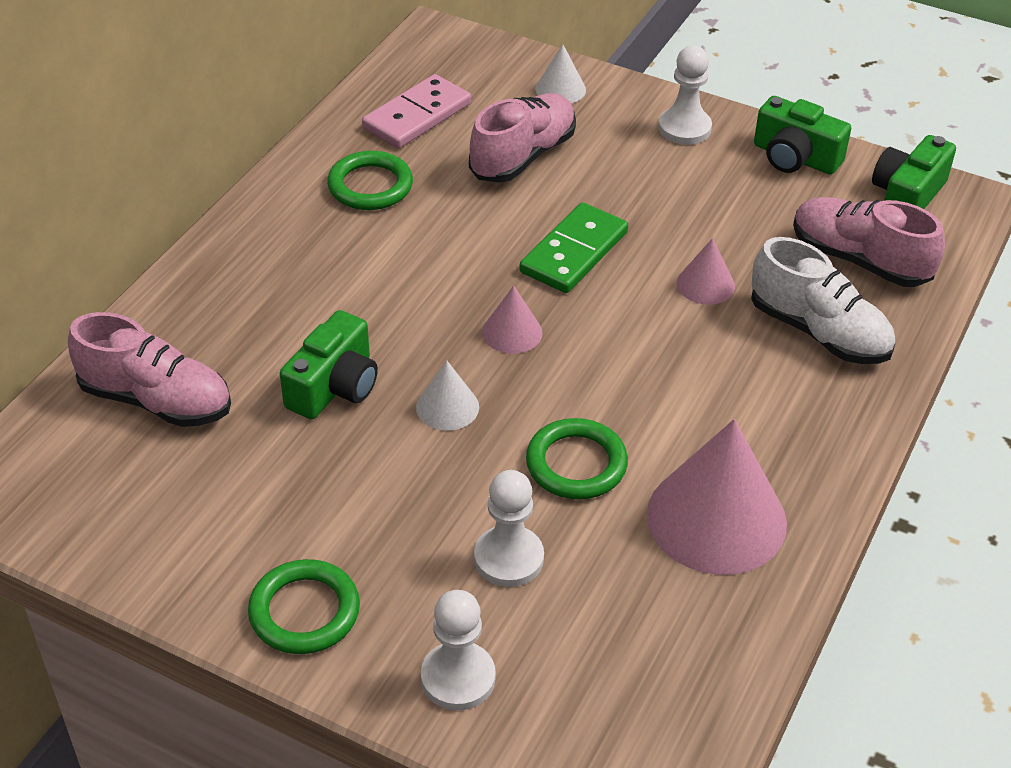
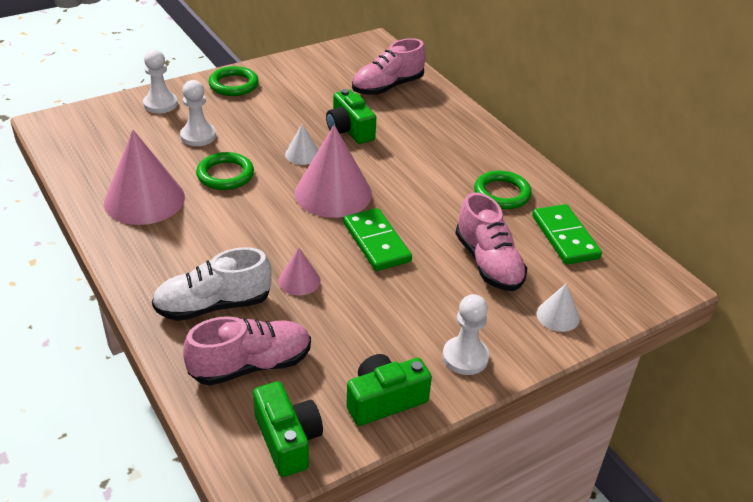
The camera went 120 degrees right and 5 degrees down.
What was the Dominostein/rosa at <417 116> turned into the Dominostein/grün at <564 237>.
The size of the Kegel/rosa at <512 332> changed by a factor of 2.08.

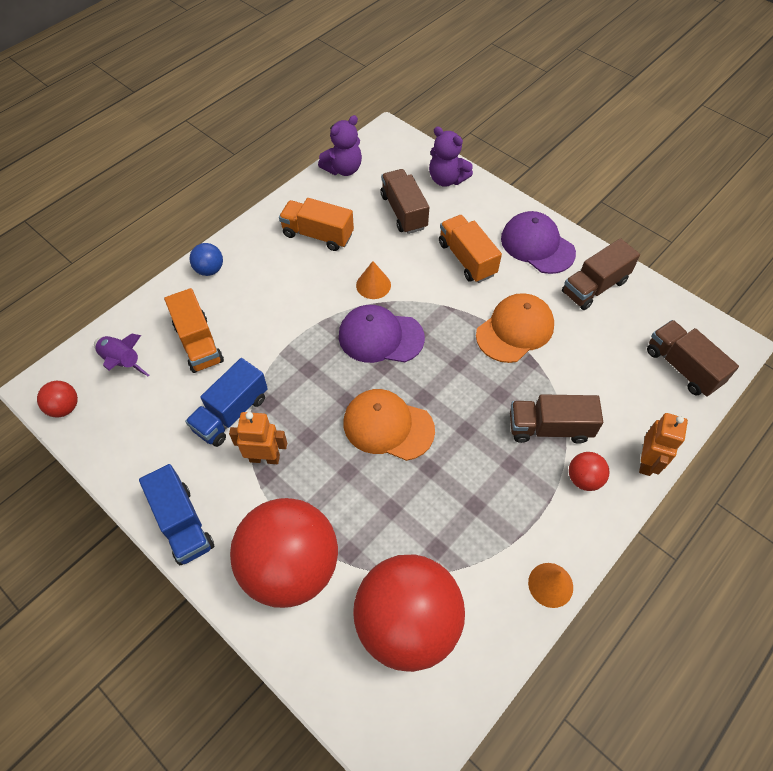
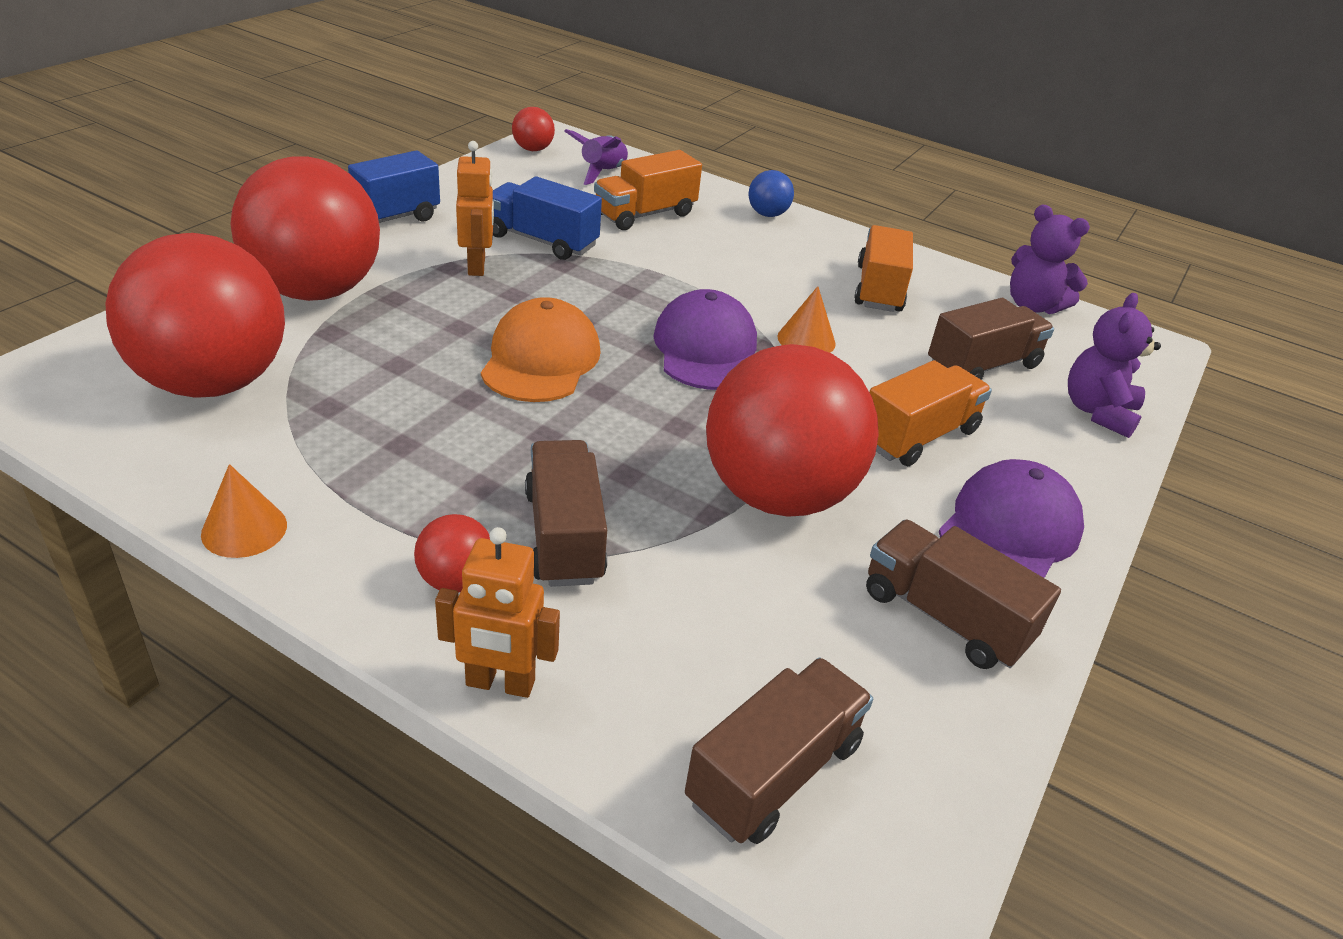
The camera went 75 degrees right and 20 degrees down.
Where the Kappe/orange stood at <515 330>, the Ball/rot came to stand at <777 495>.

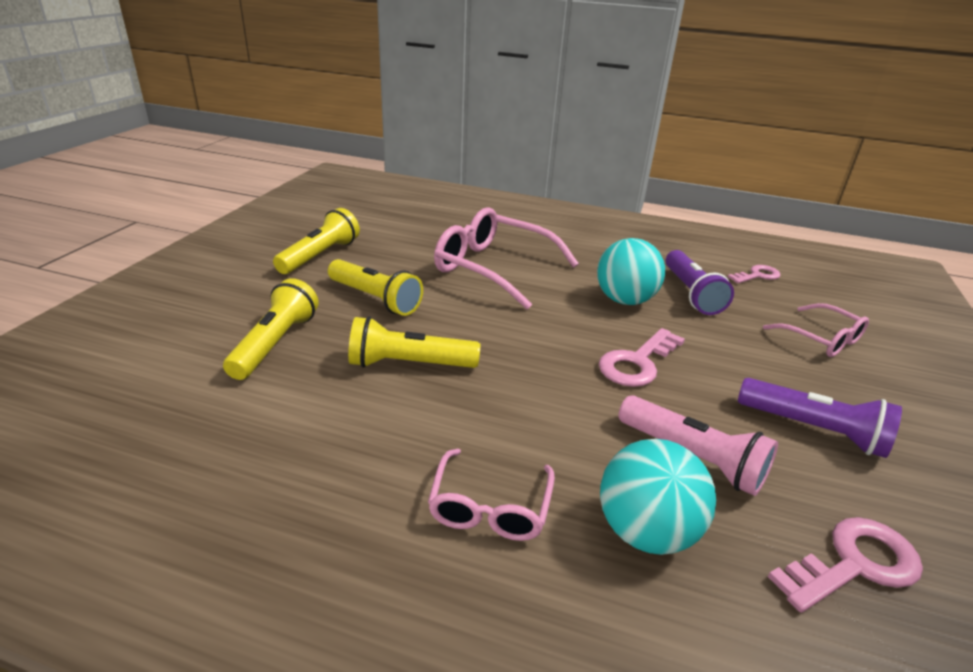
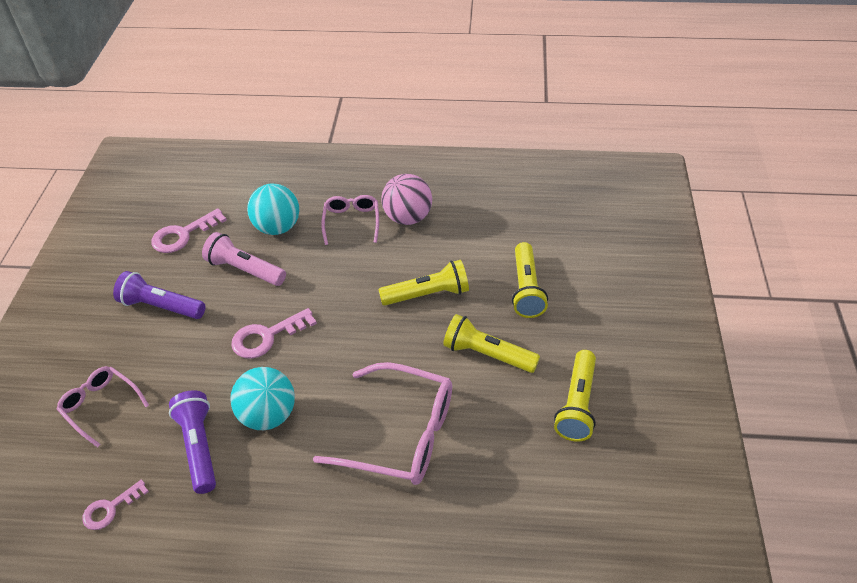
The camera went 170 degrees right and 15 degrees up.
The Schlüssel/rosa at <637 362> ended up facing another way, 150 degrees counterclockwise from before.
The second view gained the Ball/rosa at <408 218>.

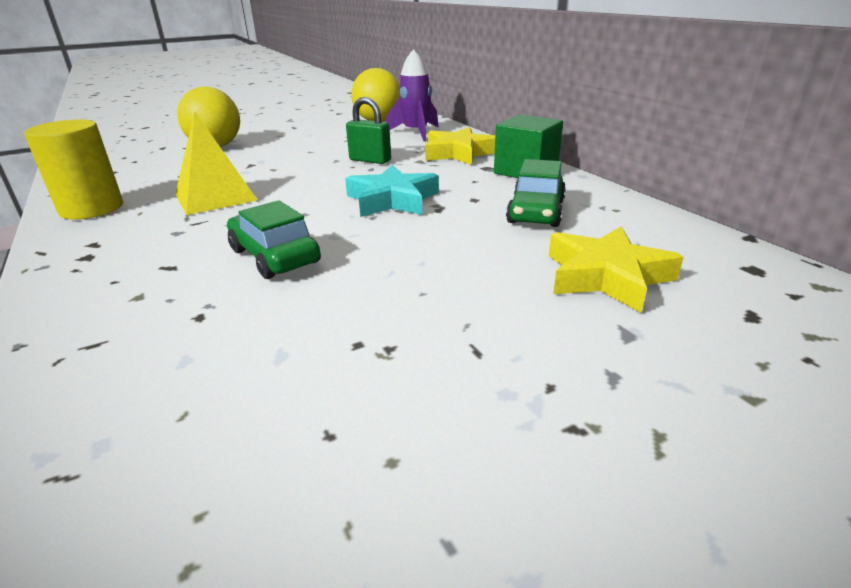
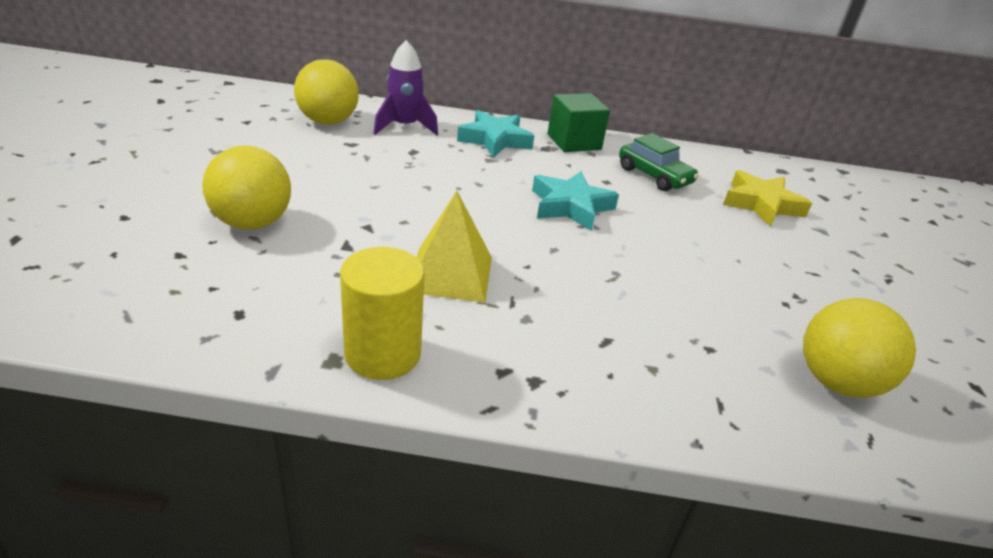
The camera went 60 degrees left and 5 degrees up.
The second view lost the Auto/grün at <274 256>.
The second view lost the Vorhängeschloss/grün at <370 160>.
What was the Stern/gelb at <458 153> turned into the Stern/türkis at <495 140>.
The second view gained the Ball/gelb at <837 382>.

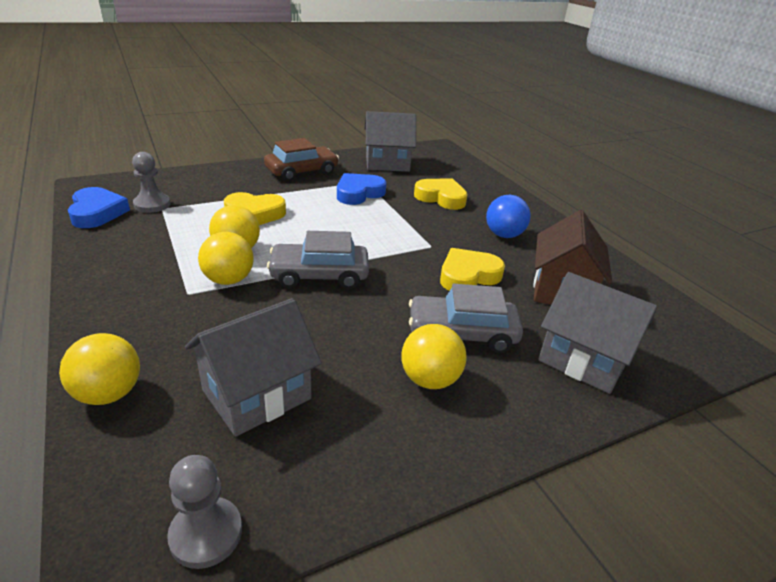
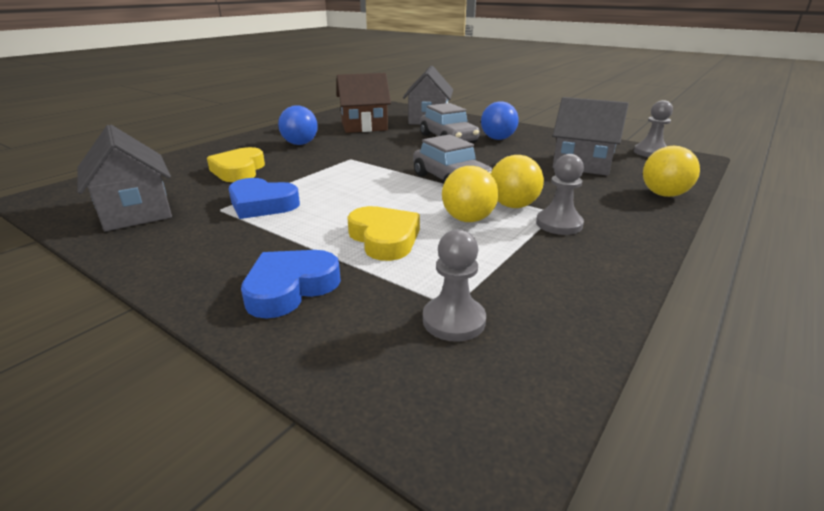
The camera went 115 degrees left and 5 degrees down.
The Herz/blau ended up elsewhere, having gone from <97 212> to <290 288>.
The second view lost the Auto/braun at <302 171>.
What was the Ball/gelb at <430 379> turned into the Ball/blau at <497 139>.
The second view lost the Herz/gelb at <468 276>.
The second view gained the Bauer/grau at <559 224>.

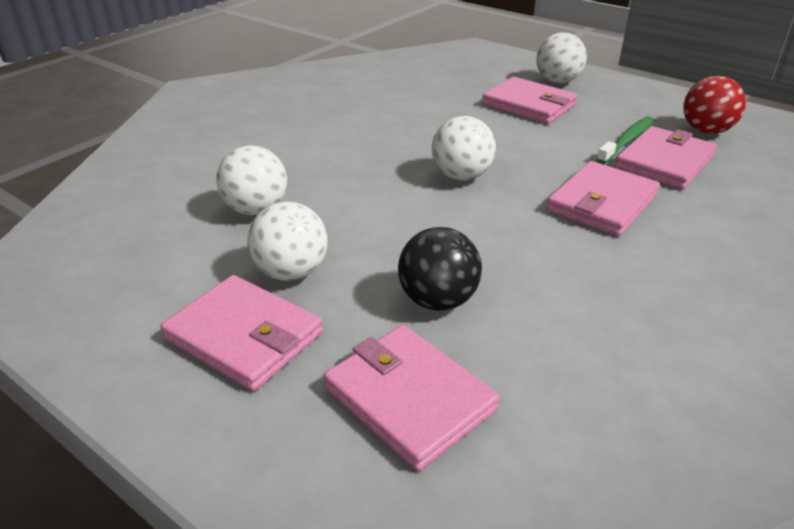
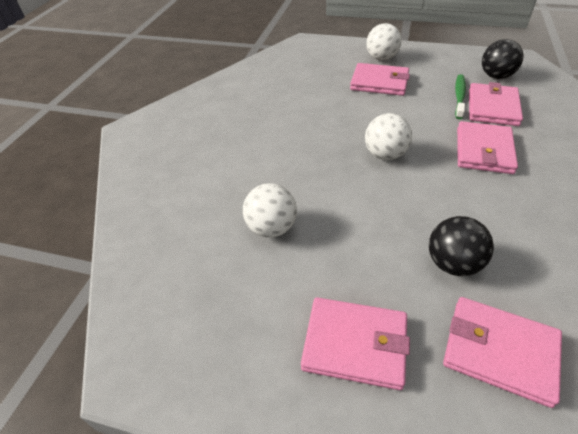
The camera went 20 degrees left and 10 degrees up.
The second view lost the Ball/weiß at <291 272>.
What was the Ball/rot at <706 131> turned into the Ball/schwarz at <496 76>.

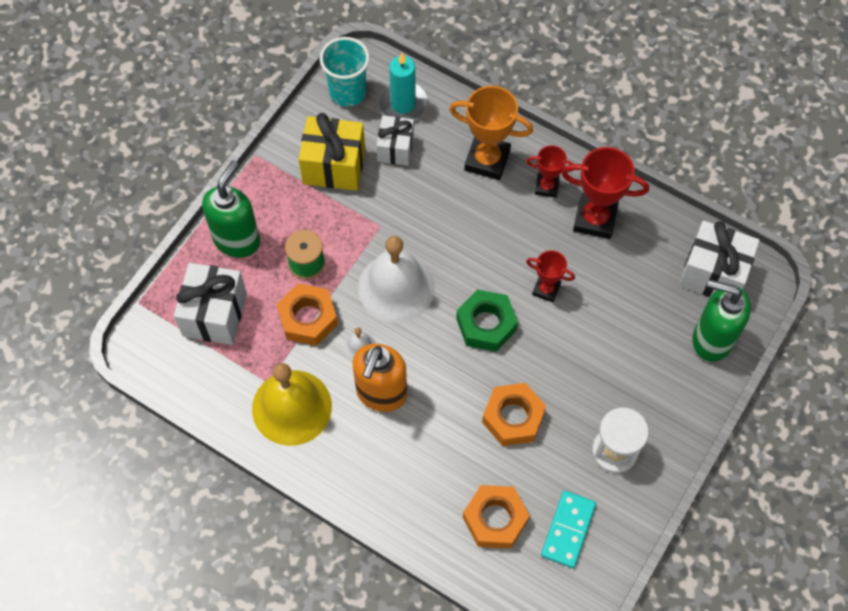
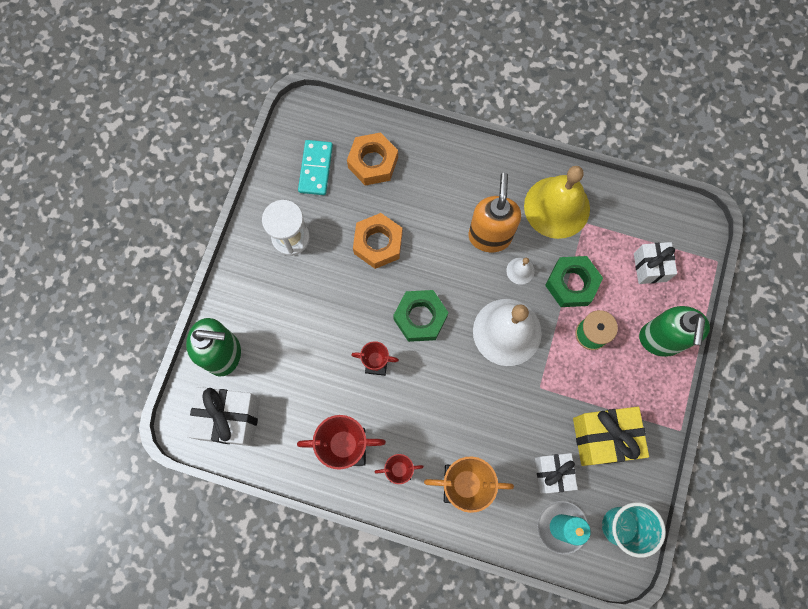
The camera went 165 degrees right and 10 degrees up.
The size of the Geschenk/weiß at <215 314> changed by a factor of 0.64.
What was the Sechskantmutter/orange at <308 318> turned into the Sechskantmutter/grün at <571 284>.

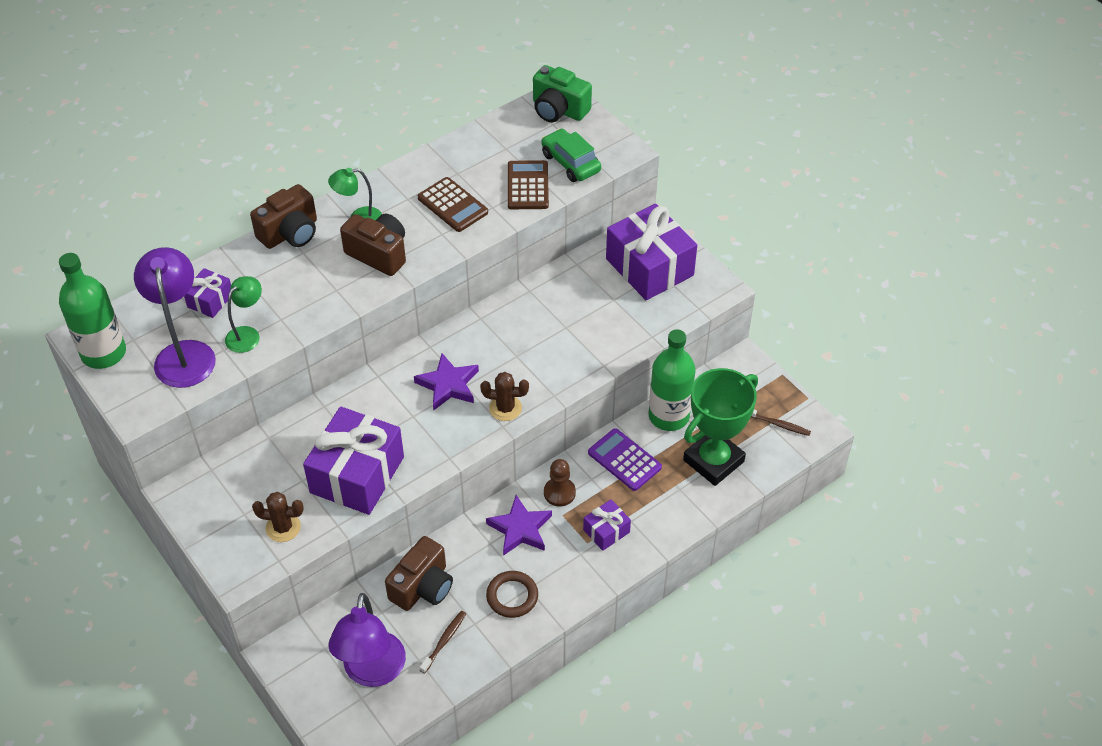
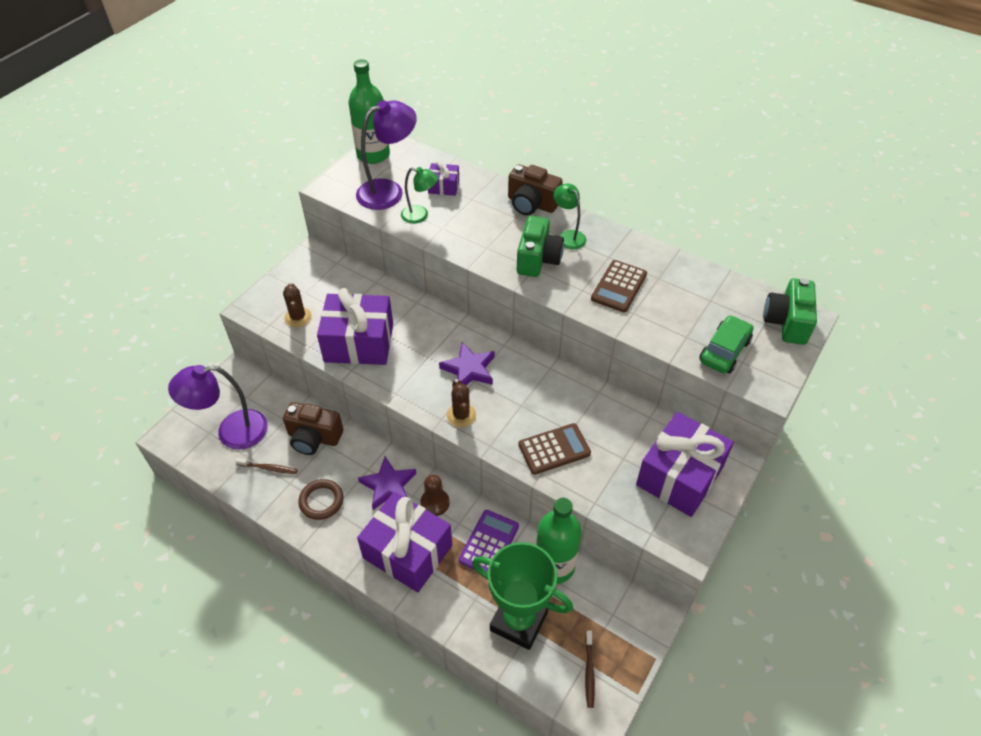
The camera went 70 degrees right and 0 degrees up.
What was the Kamera/braun at <379 254> turned into the Kamera/grün at <538 259>.
The Taschenrechner/braun ended up elsewhere, having gone from <527 186> to <554 449>.
The size of the Geschenk/lila at <606 531> changed by a factor of 2.09.

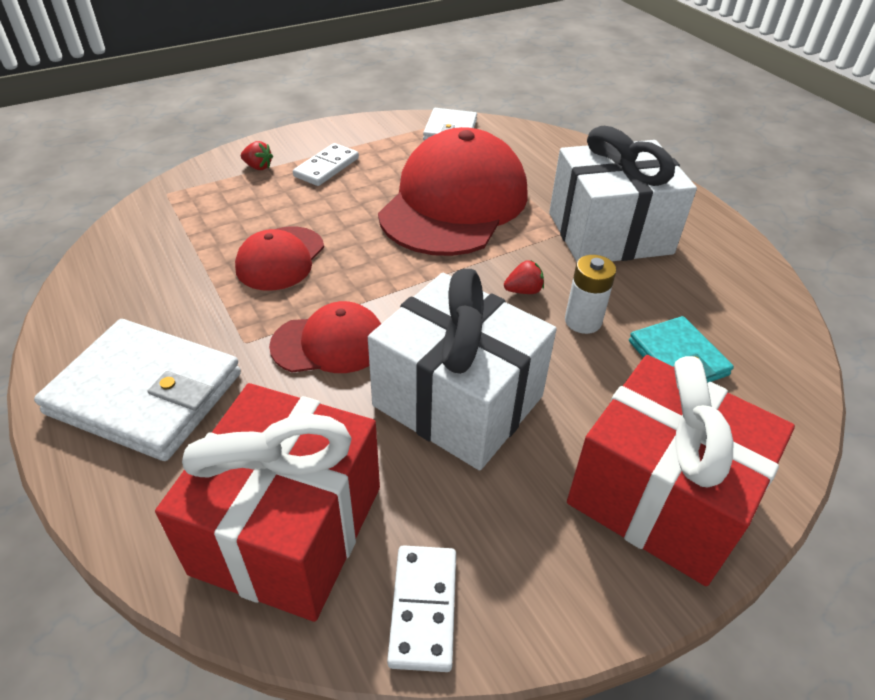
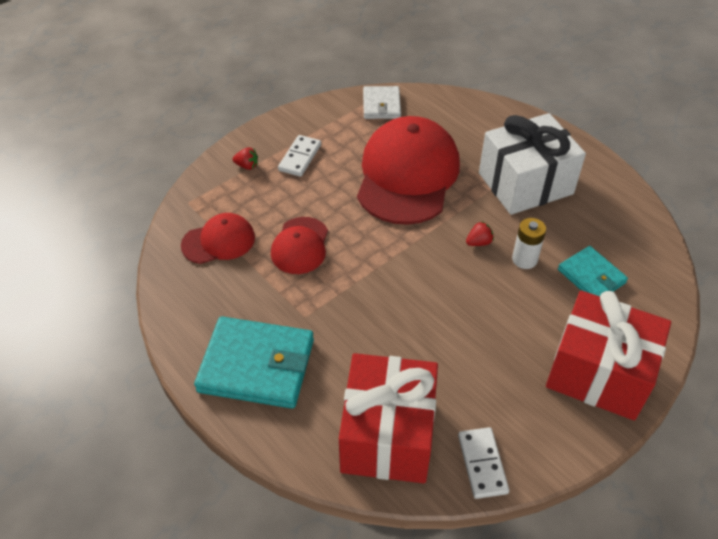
The camera went 10 degrees left and 5 degrees up.
What was the Geldbörse/weiß at <146 393> turned into the Geldbörse/türkis at <256 365>.
The Kappe/rot ended up elsewhere, having gone from <329 343> to <219 241>.
The second view lost the Geschenk/weiß at <458 401>.

